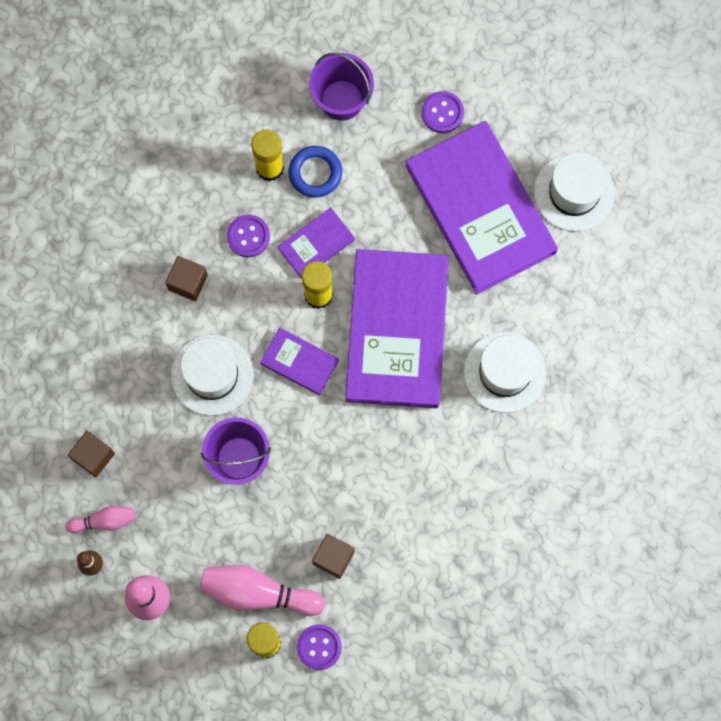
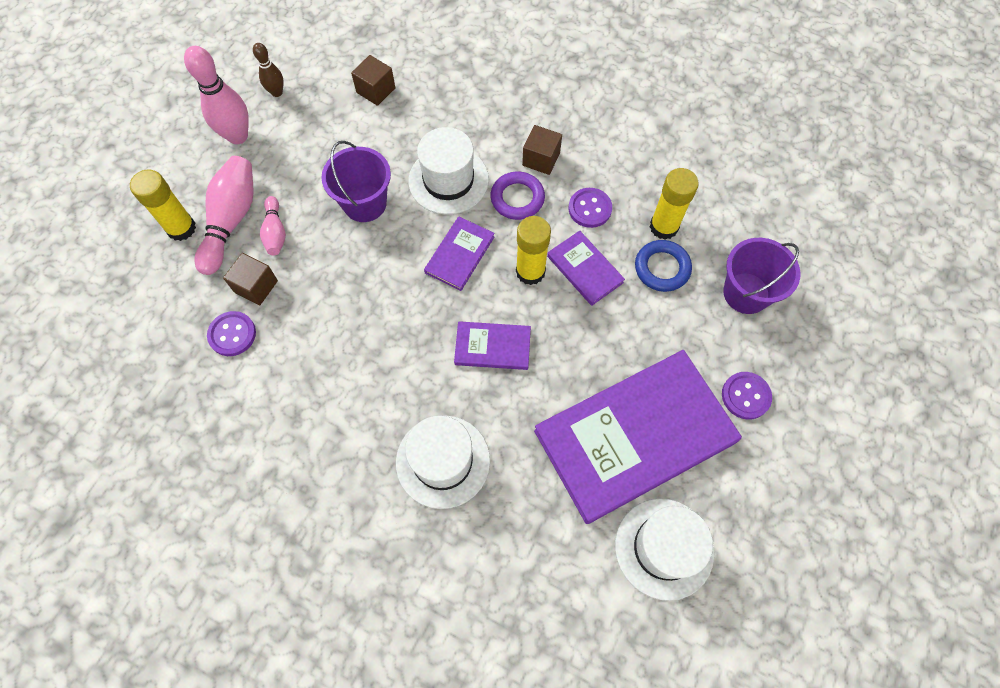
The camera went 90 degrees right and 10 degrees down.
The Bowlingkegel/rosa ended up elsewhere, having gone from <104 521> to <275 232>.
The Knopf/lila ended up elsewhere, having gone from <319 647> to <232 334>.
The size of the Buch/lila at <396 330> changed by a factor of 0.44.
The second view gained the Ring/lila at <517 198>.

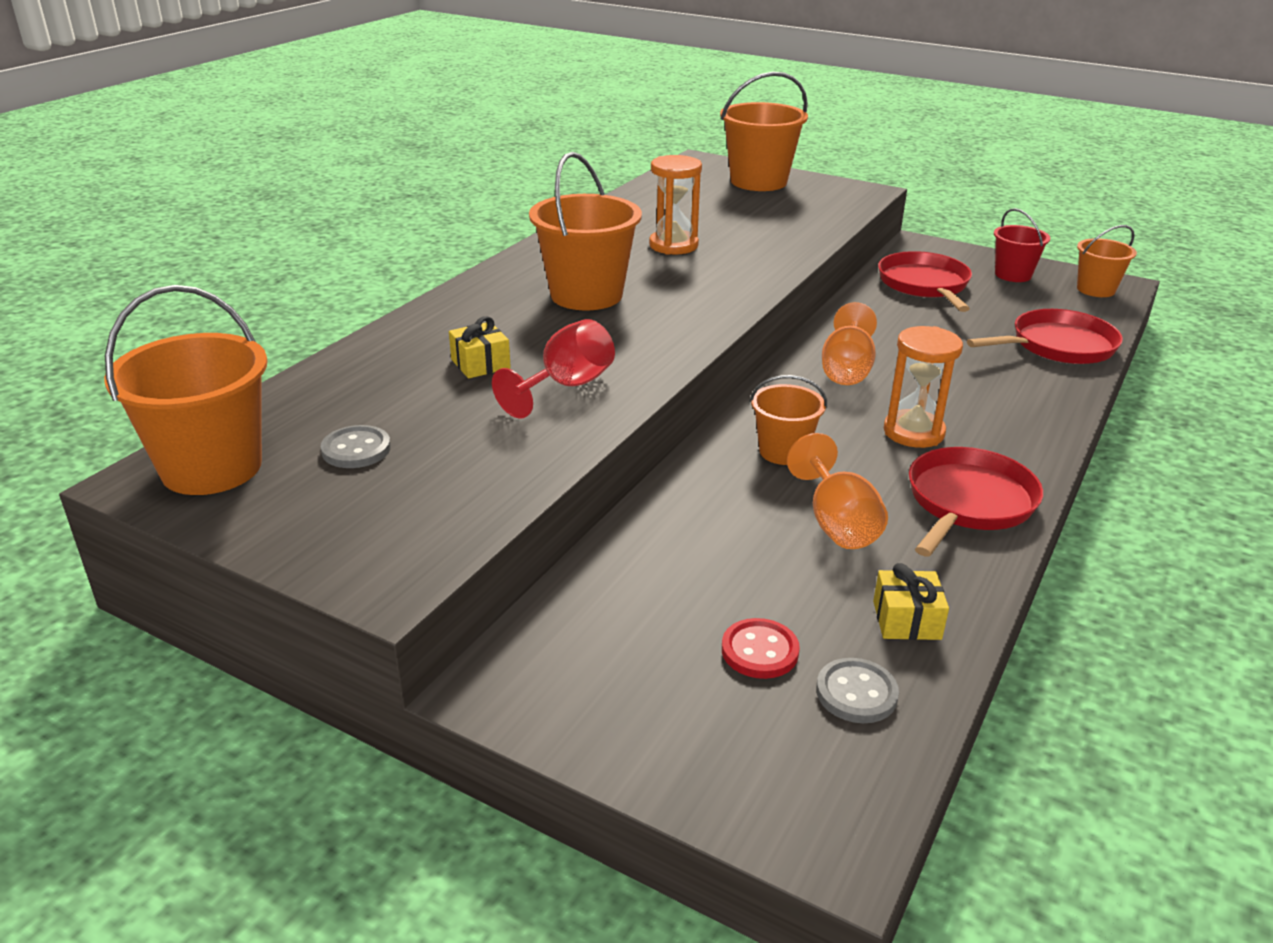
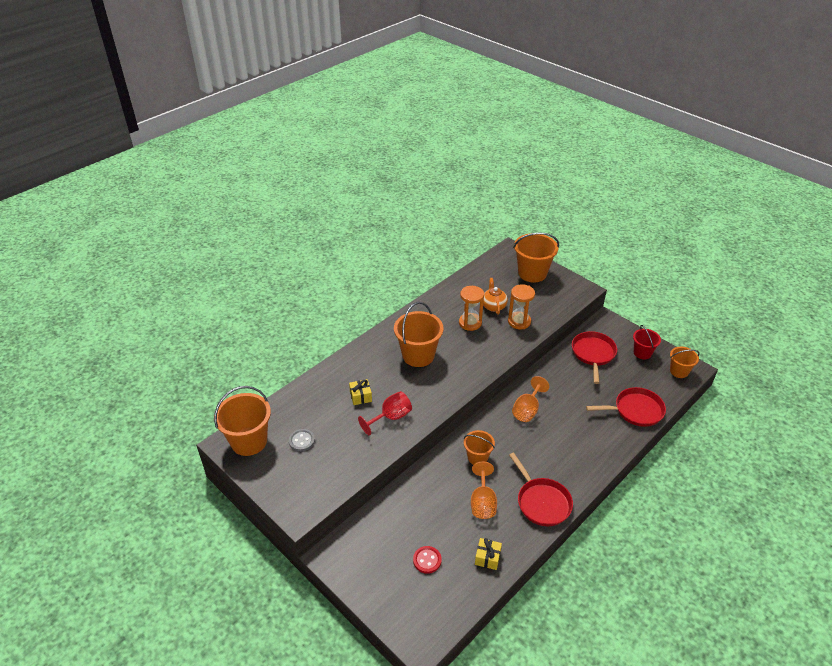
The camera went 15 degrees right and 10 degrees up.
The second view lost the Knopf/grau at <856 693>.
The Sanduhr/orange ended up elsewhere, having gone from <913 432> to <519 321>.
The Pfanne/rot at <968 503> ended up facing another way, 105 degrees clockwise from before.
The second view gained the Teekanne/orange at <493 306>.

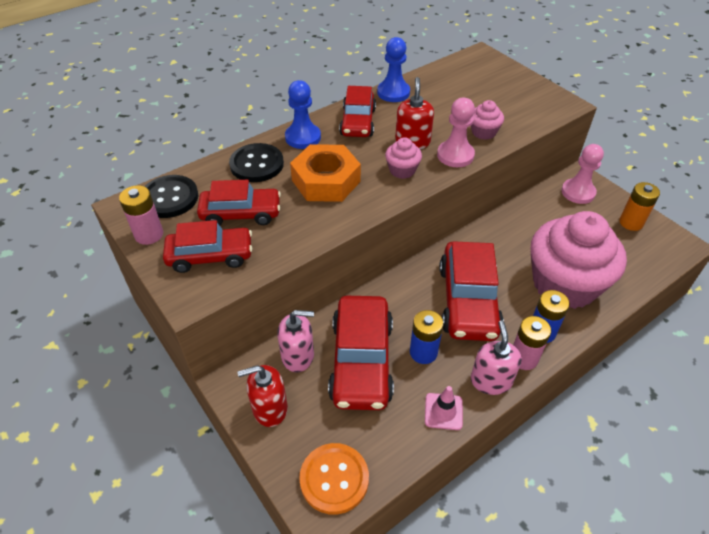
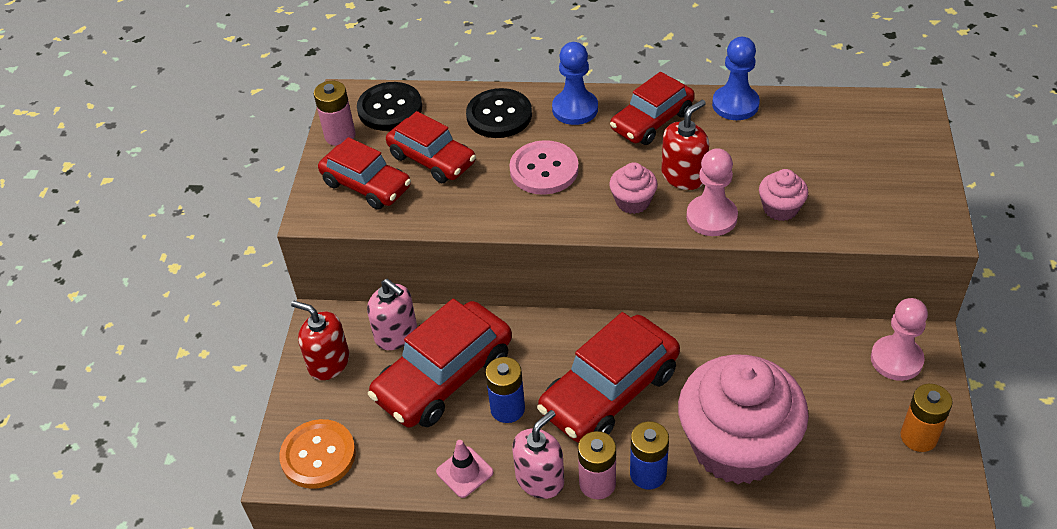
The camera went 45 degrees right and 0 degrees up.
Where the Sechskantmutter/orange stood at <326 181>, the Knopf/rosa came to stand at <544 170>.

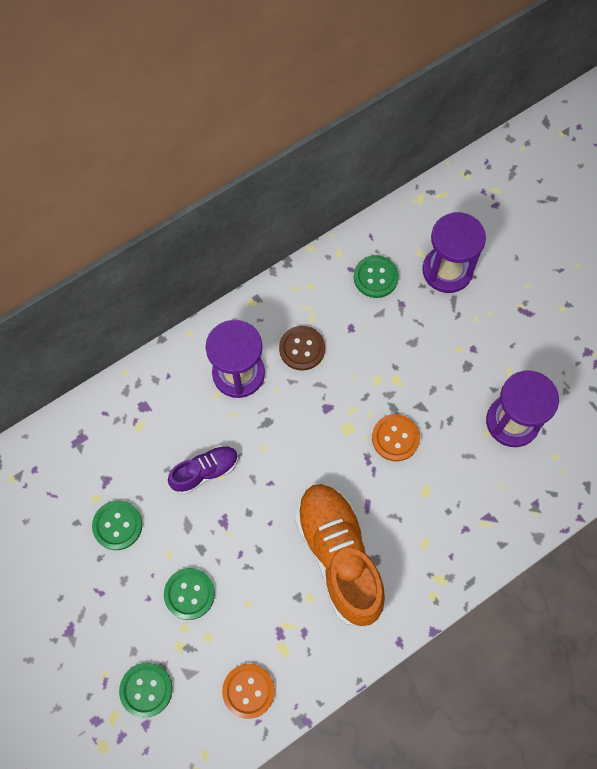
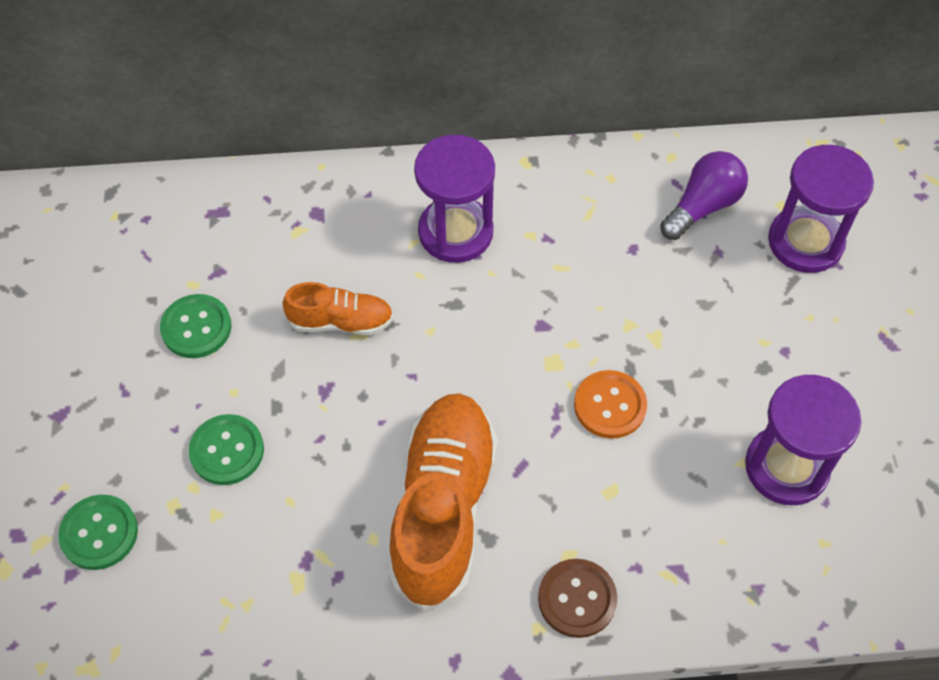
The camera went 30 degrees right and 10 degrees down.
What was the Schuh/lila at <205 472> turned into the Schuh/orange at <340 321>.
The second view lost the Knopf/orange at <248 691>.
The Knopf/braun ended up elsewhere, having gone from <302 349> to <577 599>.
Where the Knopf/grün stood at <375 277>, the Glühbirne/lila came to stand at <702 206>.

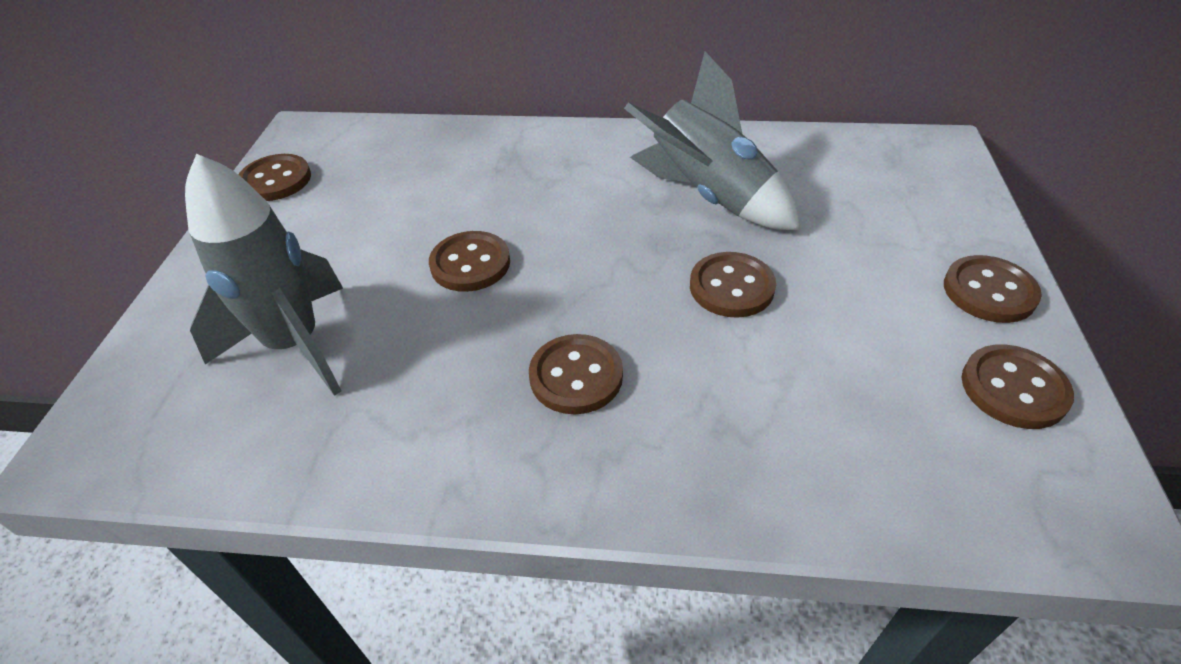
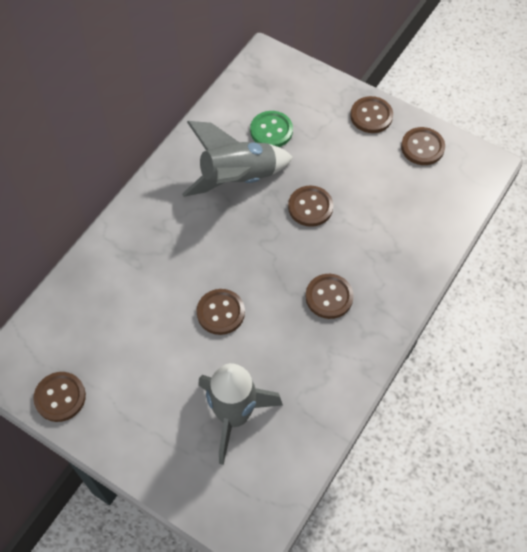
The camera went 65 degrees left and 15 degrees up.
The second view gained the Knopf/grün at <271 131>.

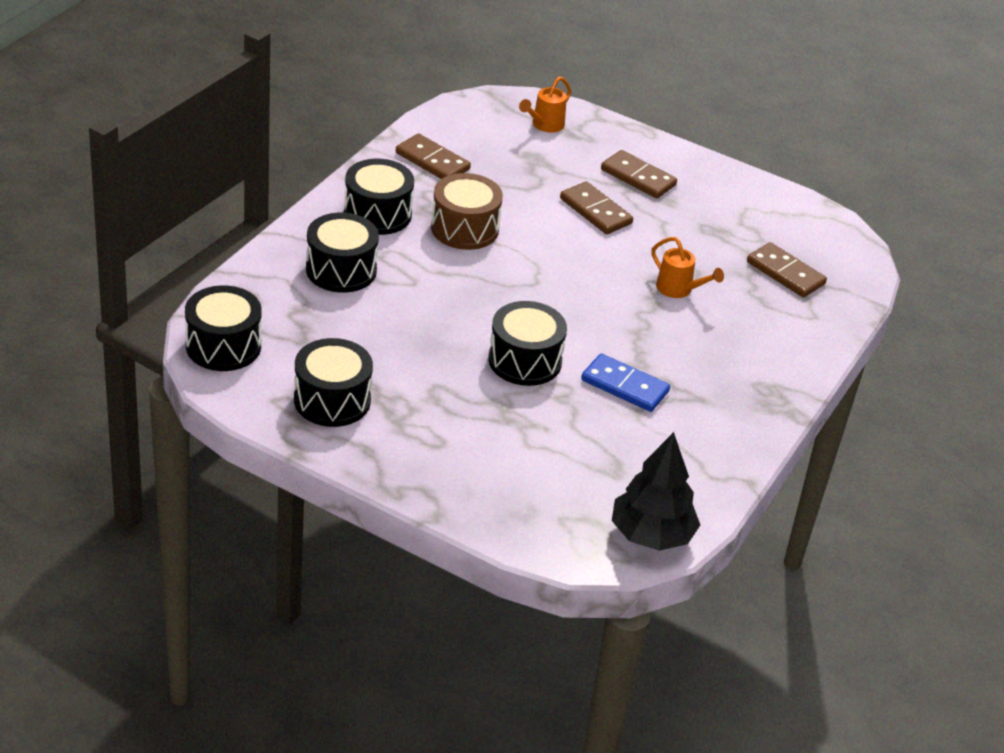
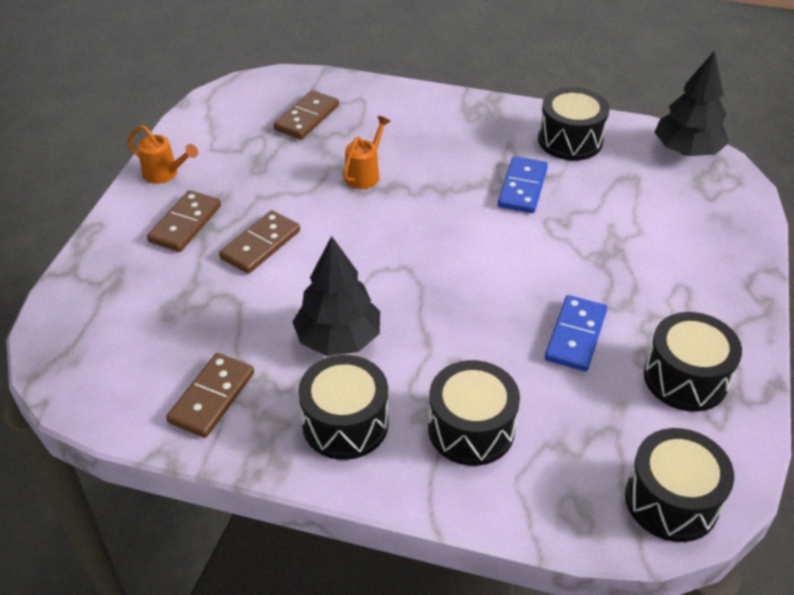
The camera went 100 degrees left and 5 degrees up.
Where the Trommel/braun stood at <464 228>, the Baum/schwarz came to stand at <338 339>.
The Trommel/schwarz ended up elsewhere, having gone from <524 361> to <570 140>.
The Gießkanne/orange ended up elsewhere, having gone from <544 125> to <164 174>.
The second view gained the Dominostein/blau at <575 335>.

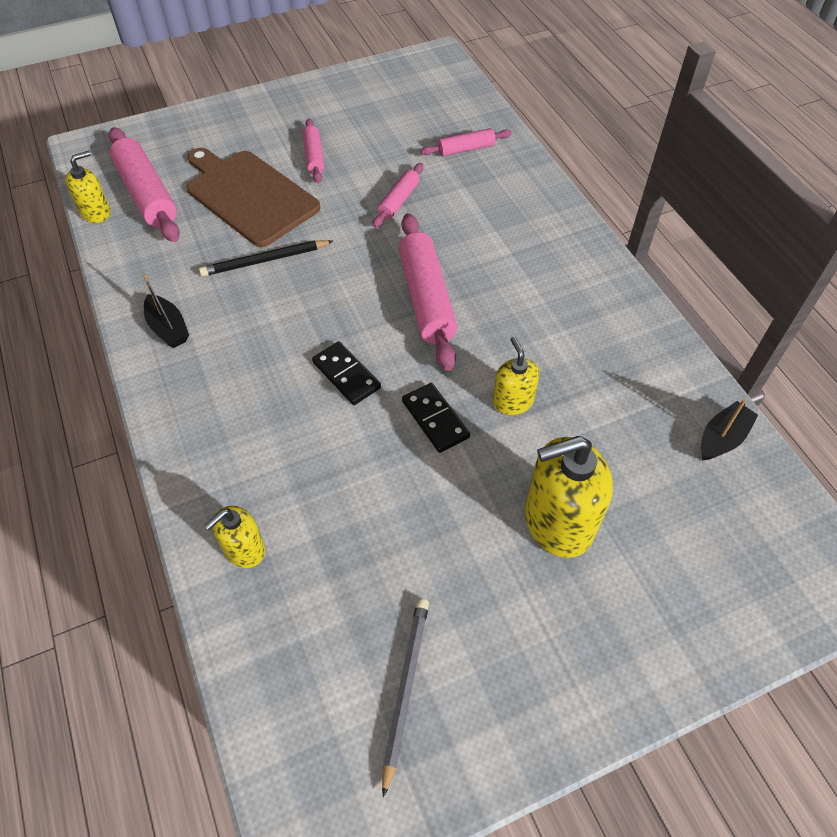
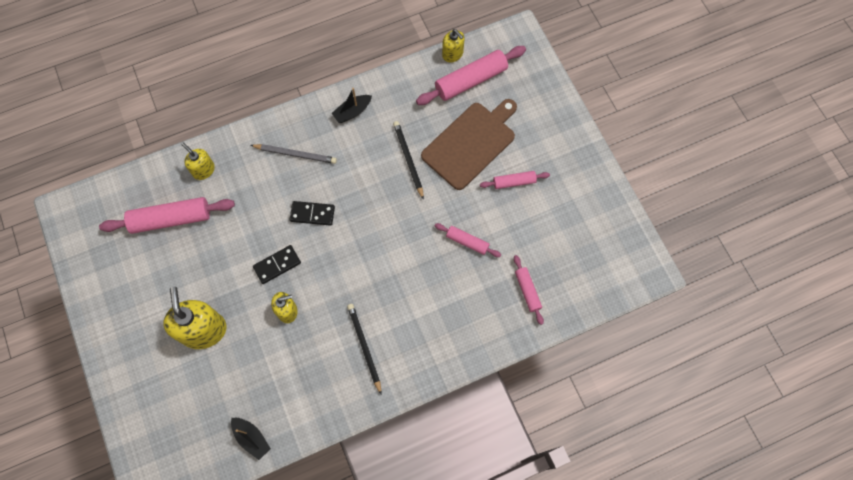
The camera went 90 degrees right and 15 degrees up.
The Dominostein/schwarz at <346 375> ended up facing another way, 45 degrees clockwise from before.
The Bleistift/grau ended up elsewhere, having gone from <405 688> to <295 154>.
The Nudelholz/rosa ended up elsewhere, having gone from <426 299> to <171 219>.
The second view gained the Bleistift/schwarz at <364 347>.

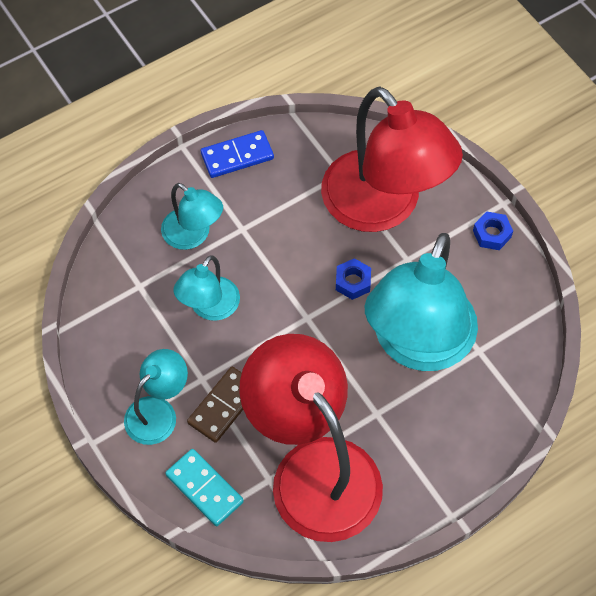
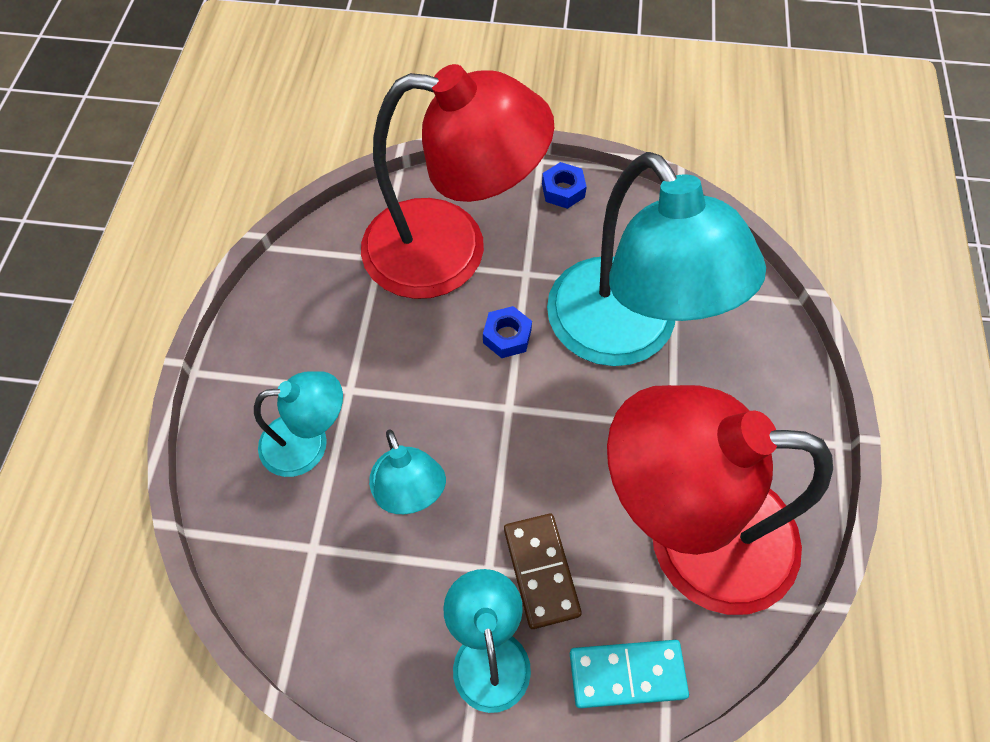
The camera went 50 degrees left and 0 degrees up.
The second view lost the Dominostein/blau at <237 156>.

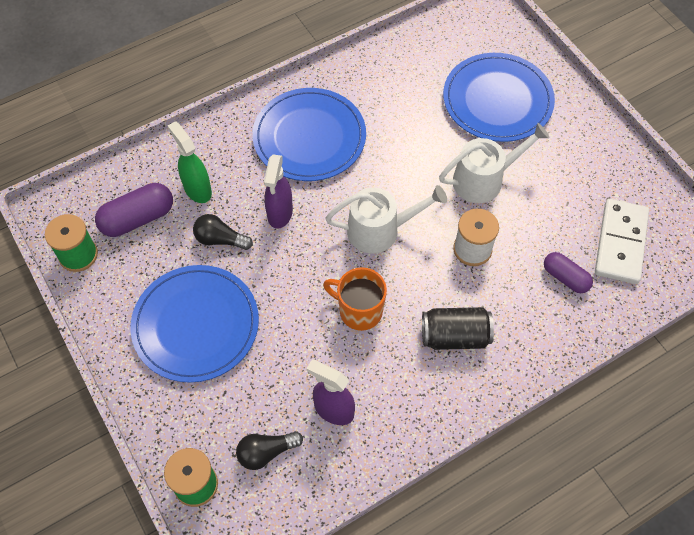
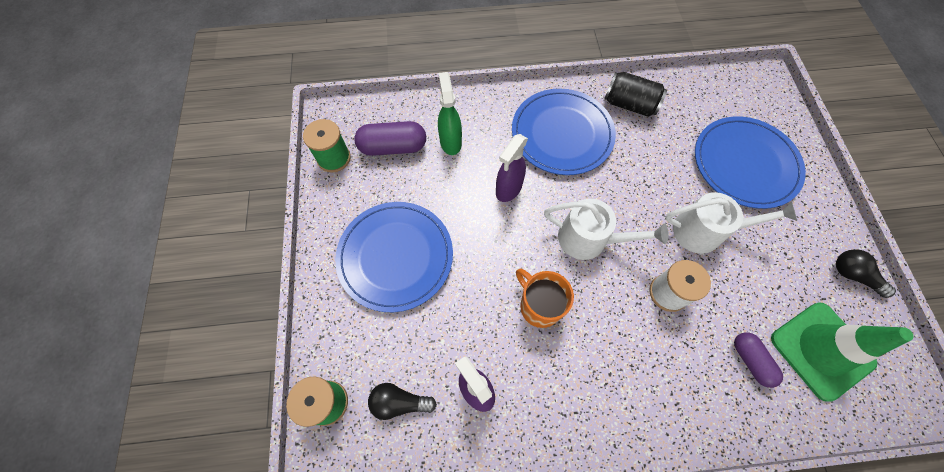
The camera went 25 degrees right and 5 degrees up.
The Glühbirne/schwarz ended up elsewhere, having gone from <220 239> to <853 275>.
The Dose/schwarz ended up elsewhere, having gone from <455 336> to <629 104>.
Where the Dominostein/weiß stood at <620 243>, the Leitkegel/grün came to stand at <821 350>.

